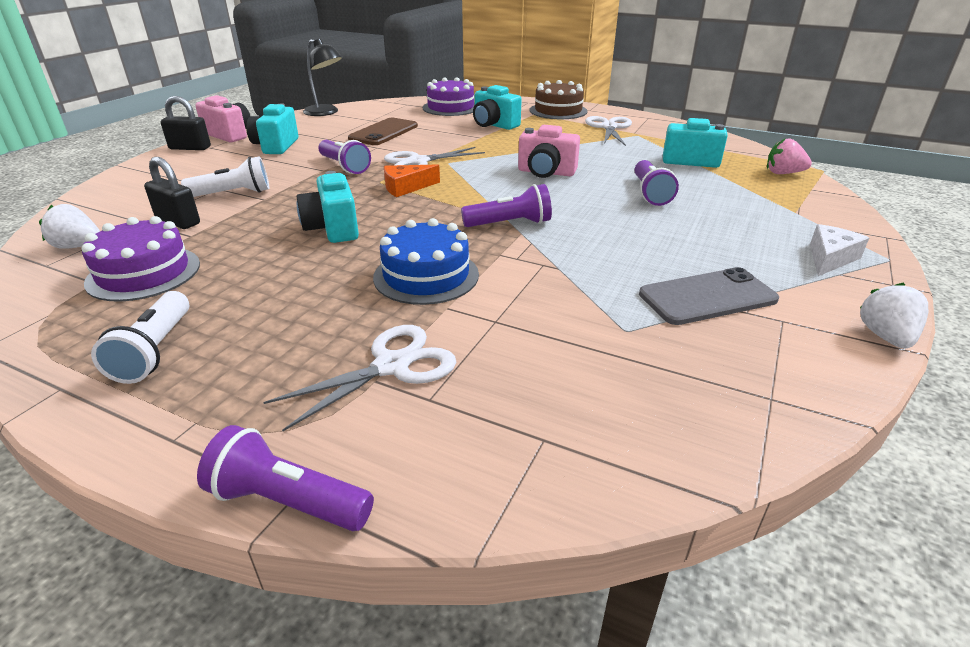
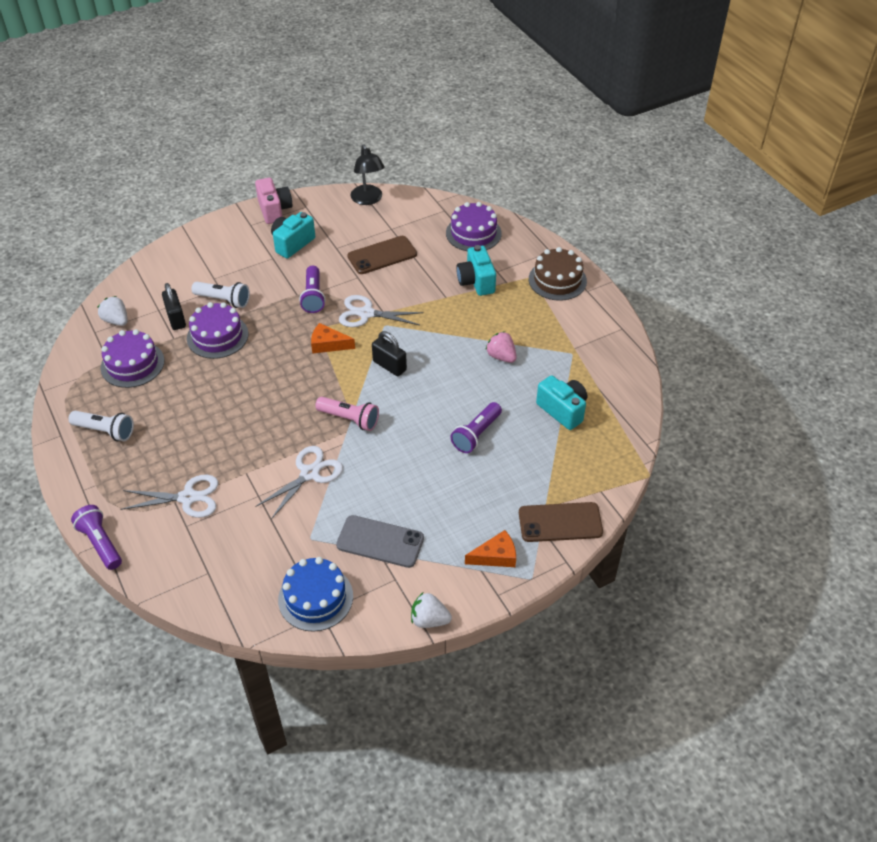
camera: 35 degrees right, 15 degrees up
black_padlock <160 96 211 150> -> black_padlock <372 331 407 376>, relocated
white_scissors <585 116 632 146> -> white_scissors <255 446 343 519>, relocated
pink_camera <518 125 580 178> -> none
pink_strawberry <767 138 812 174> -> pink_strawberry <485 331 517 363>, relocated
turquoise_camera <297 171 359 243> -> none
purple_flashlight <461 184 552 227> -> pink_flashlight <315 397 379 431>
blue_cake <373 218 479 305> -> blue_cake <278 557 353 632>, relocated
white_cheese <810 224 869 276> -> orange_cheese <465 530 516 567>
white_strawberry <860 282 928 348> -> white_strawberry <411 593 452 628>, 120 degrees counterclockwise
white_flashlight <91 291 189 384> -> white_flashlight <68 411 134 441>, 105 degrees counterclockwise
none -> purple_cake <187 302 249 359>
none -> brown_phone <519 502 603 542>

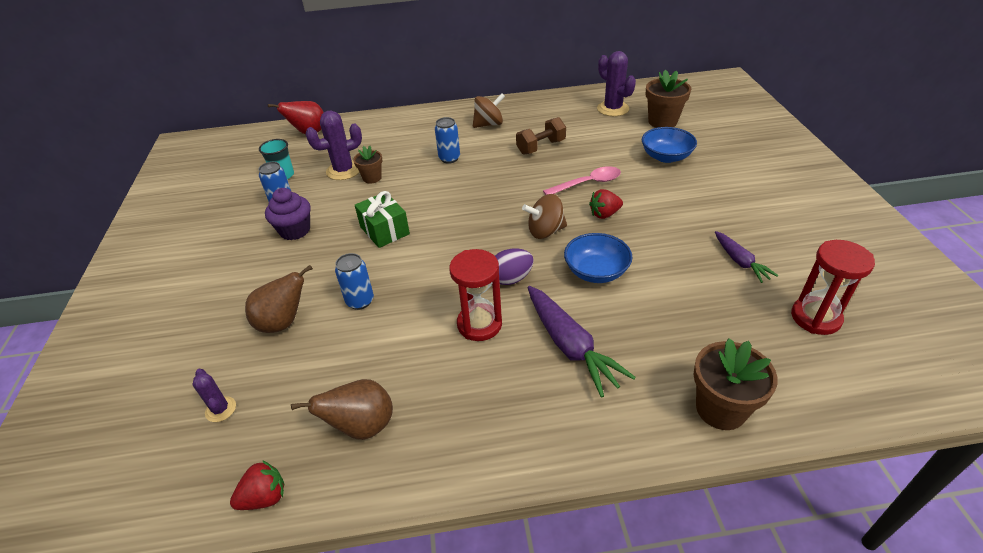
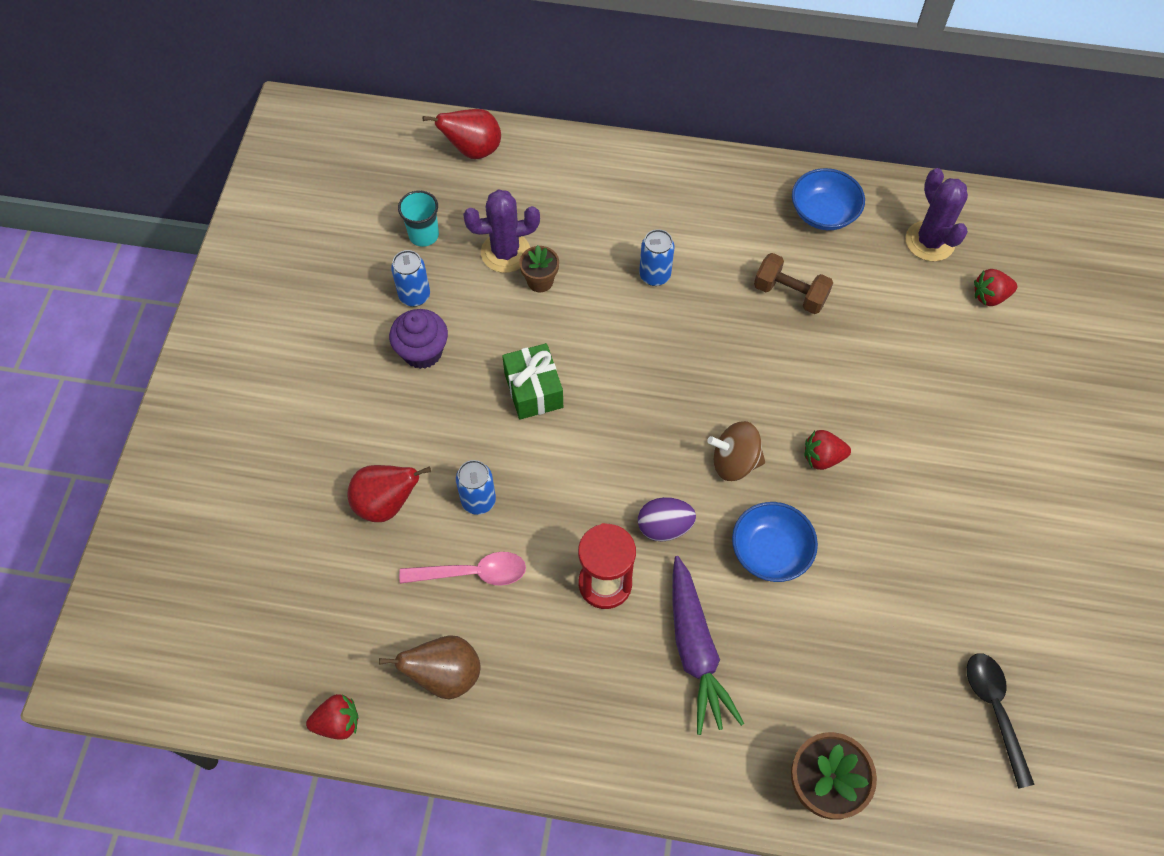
camera: 15 degrees right, 20 degrees up
brown_flower_pot <646 69 691 128> -> red_strawberry <974 269 1017 306>
brown_spinning_top <473 93 505 128> -> none
brown_dumbbell <516 117 566 155> -> brown_dumbbell <754 253 833 314>, 45 degrees clockwise
blue_bowl <642 127 697 163> -> blue_bowl <792 168 865 230>, relocated
pink_spoon <543 166 621 195> -> pink_spoon <399 552 526 586>, relocated
purple_carrot <715 231 778 283> -> none
red_hourglass <791 240 875 335> -> black_spoon <967 653 1035 789>
brown_pear <245 265 313 333> -> red_pear <348 465 431 522>
purple_cactus <192 369 236 422> -> none

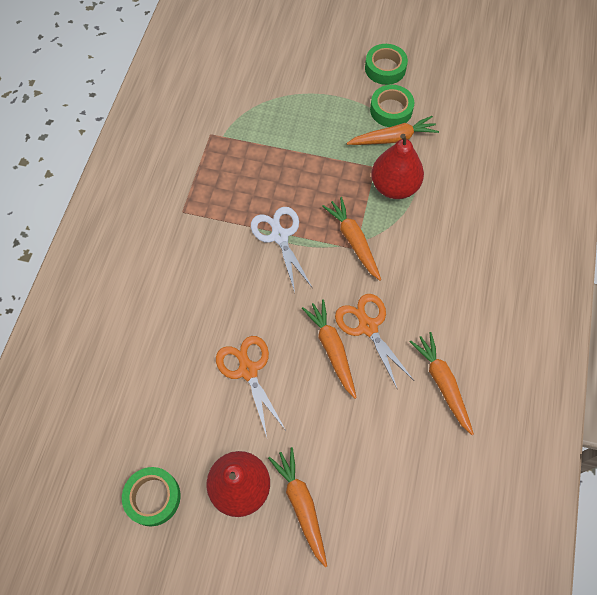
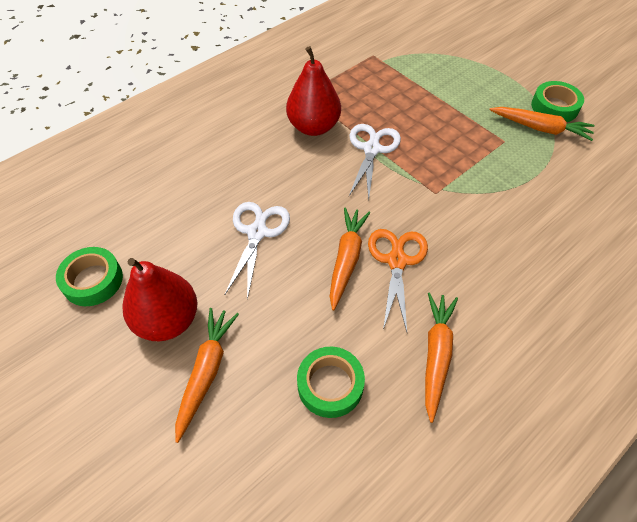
camera: 35 degrees right, 10 degrees down
green_tape <365 44 408 85> -> green_tape <297 347 365 418>, relocated
red_pear <371 134 424 199> -> red_pear <286 46 341 136>, relocated
orange_carrot <322 197 381 281> -> none
orange_scissors <216 336 285 437> -> white_scissors <225 202 290 300>

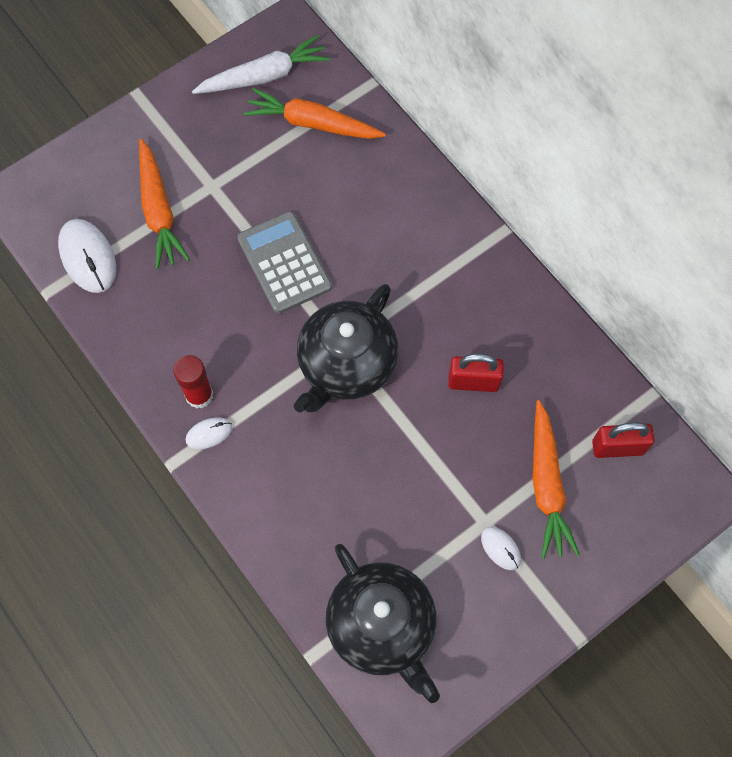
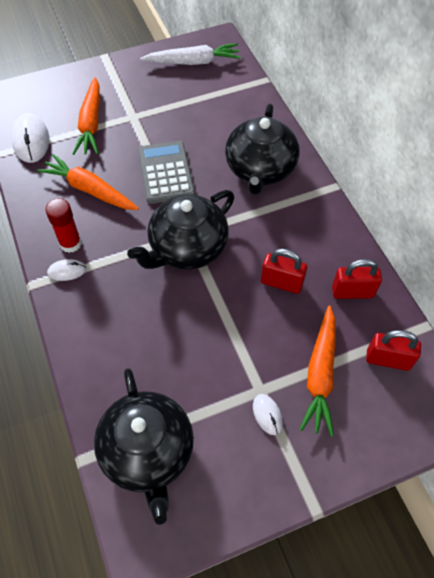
camera: 15 degrees right, 10 degrees down
orange_carrot <243 88 386 139> -> orange_carrot <37 154 139 210>, relocated
none -> black_teapot <225 104 299 195>
none -> red_padlock <332 259 382 299>

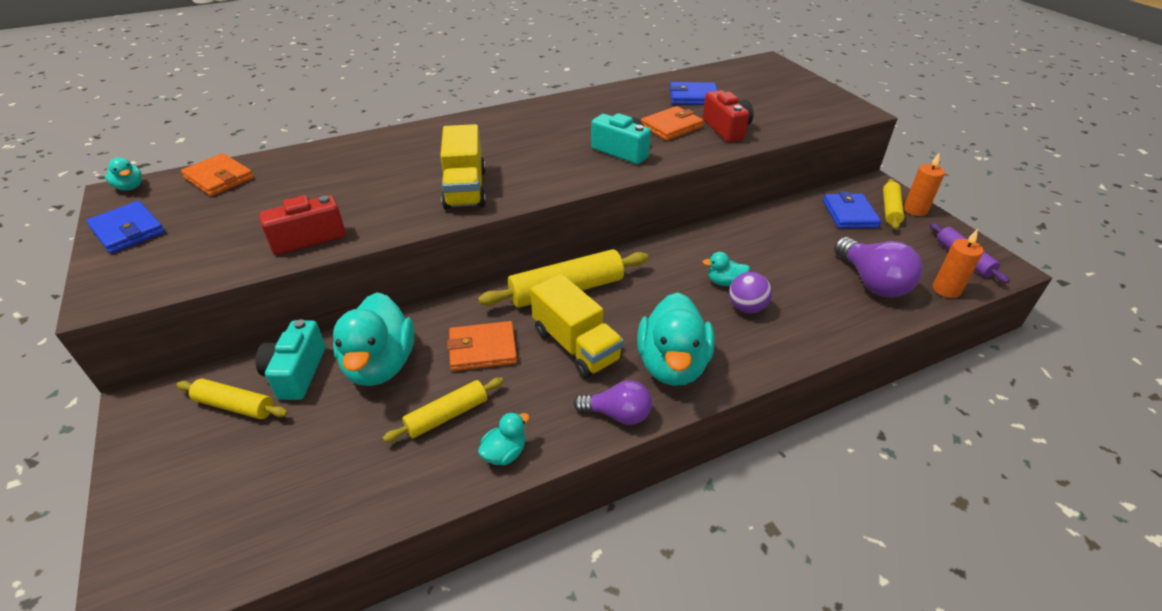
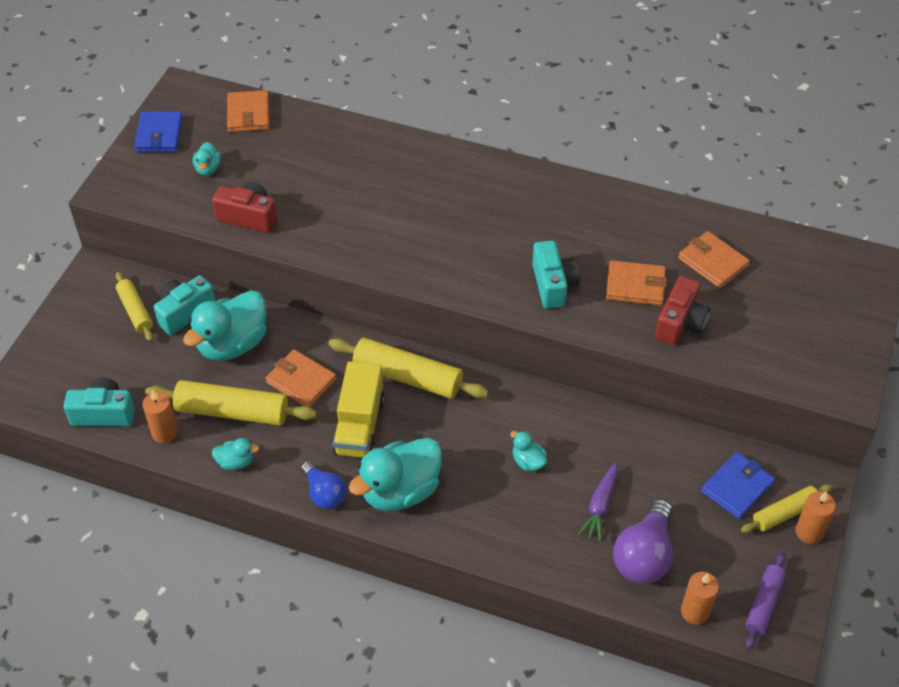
camera: 45 degrees right, 10 degrees up
blue_wallet <670 82 717 105> -> orange_wallet <678 231 750 288>
yellow_truck <440 124 486 209> -> none
turquoise_duck <105 157 142 191> -> turquoise_duck <193 142 221 176>, relocated
purple_ball <729 272 772 313> -> none
yellow_rolling_pin <383 378 504 442> -> yellow_rolling_pin <145 380 317 426>, x1.67
purple_light_bulb <573 380 652 425> -> blue_light_bulb <301 461 346 509>
none -> turquoise_camera <64 378 135 426>
none -> orange_candle <143 390 178 444>
none -> purple_carrot <578 463 618 542>

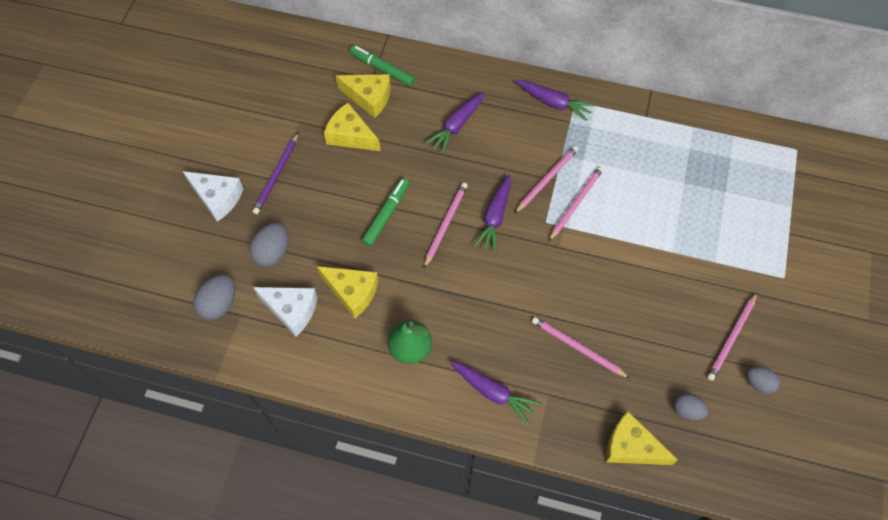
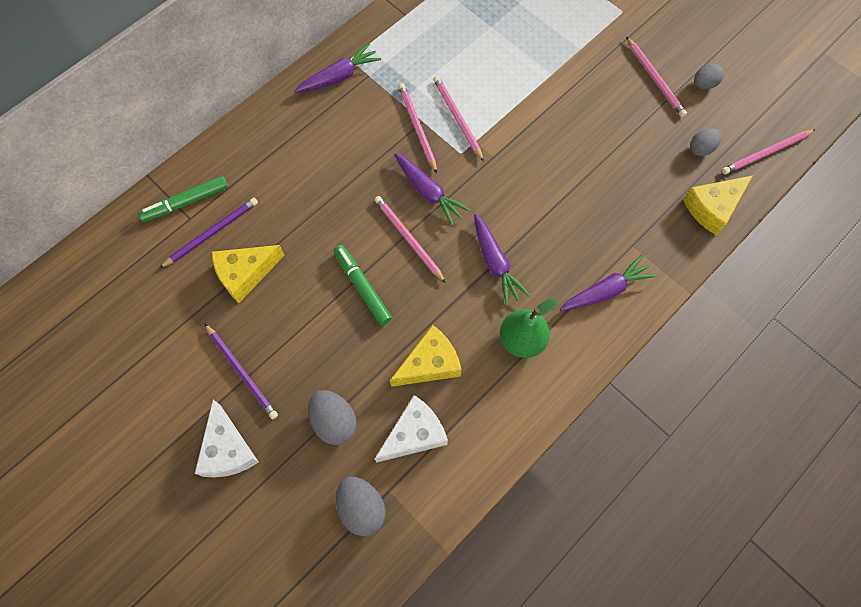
camera: 60 degrees left, 5 degrees up
yellow_cheese <335 74 391 118> -> purple_pencil <160 198 258 268>
purple_carrot <425 92 484 154> -> purple_carrot <474 214 530 306>, relocated
white_cheese <183 171 243 222> -> white_cheese <195 400 259 478>, 105 degrees clockwise
pink_pencil <532 317 630 378> -> pink_pencil <722 129 816 175>, relocated

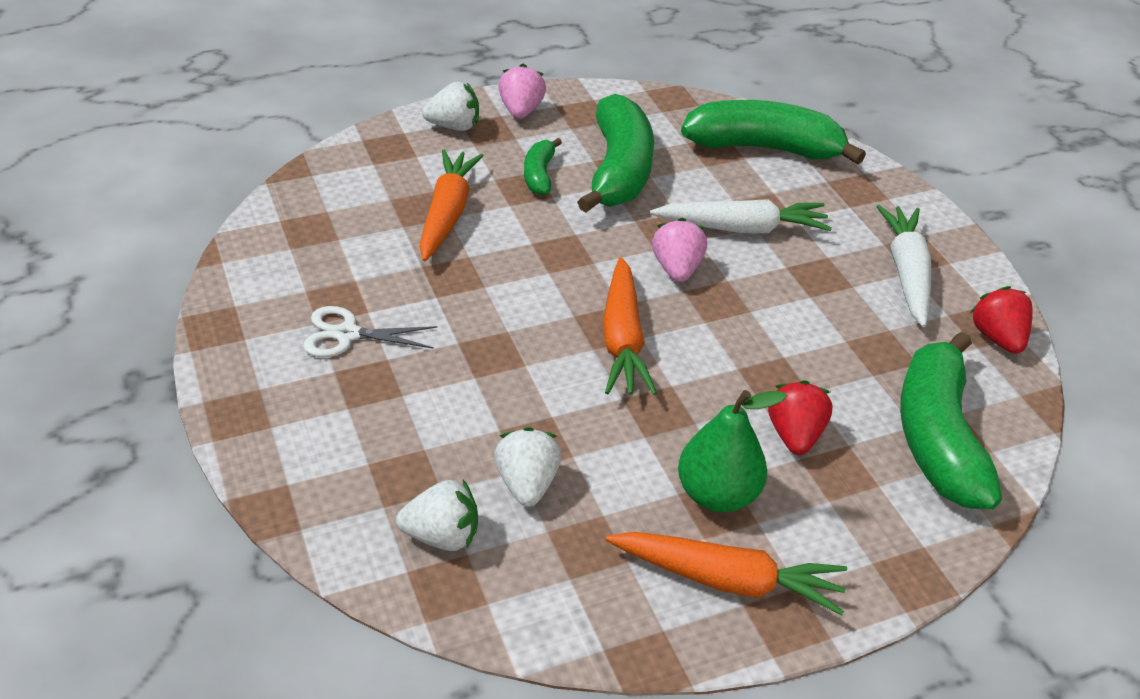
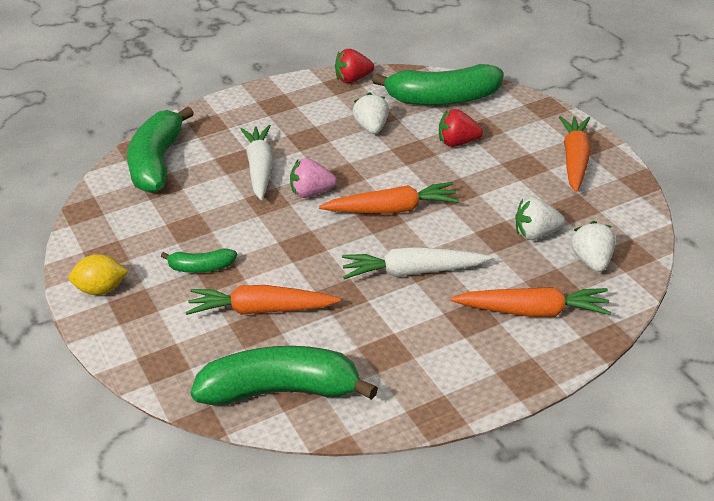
camera: 90 degrees left, 5 degrees down
pink_strawberry <498 64 546 119> -> yellow_lemon <69 254 128 295>
white_strawberry <422 82 479 131> -> white_strawberry <353 92 389 134>, relocated
green_banana <577 94 654 213> -> green_banana <190 346 378 406>, relocated
white_carrot <876 205 931 327> -> white_carrot <342 247 492 279>, relocated
white_scissors <303 306 437 357> -> none
green_pear <678 390 787 512> -> none
none -> orange_carrot <451 287 611 317>

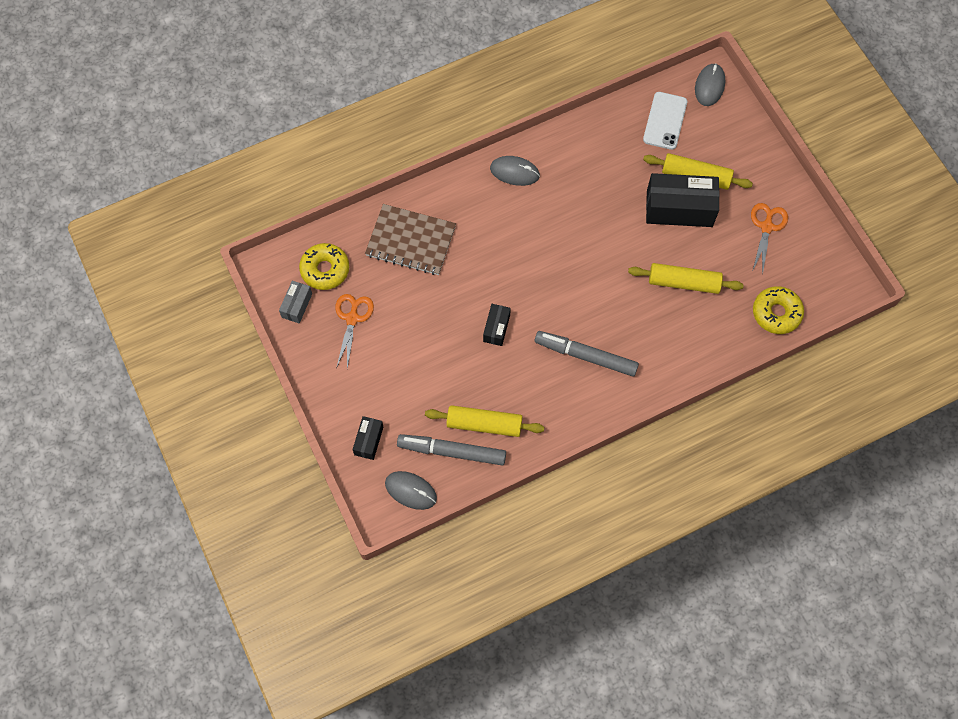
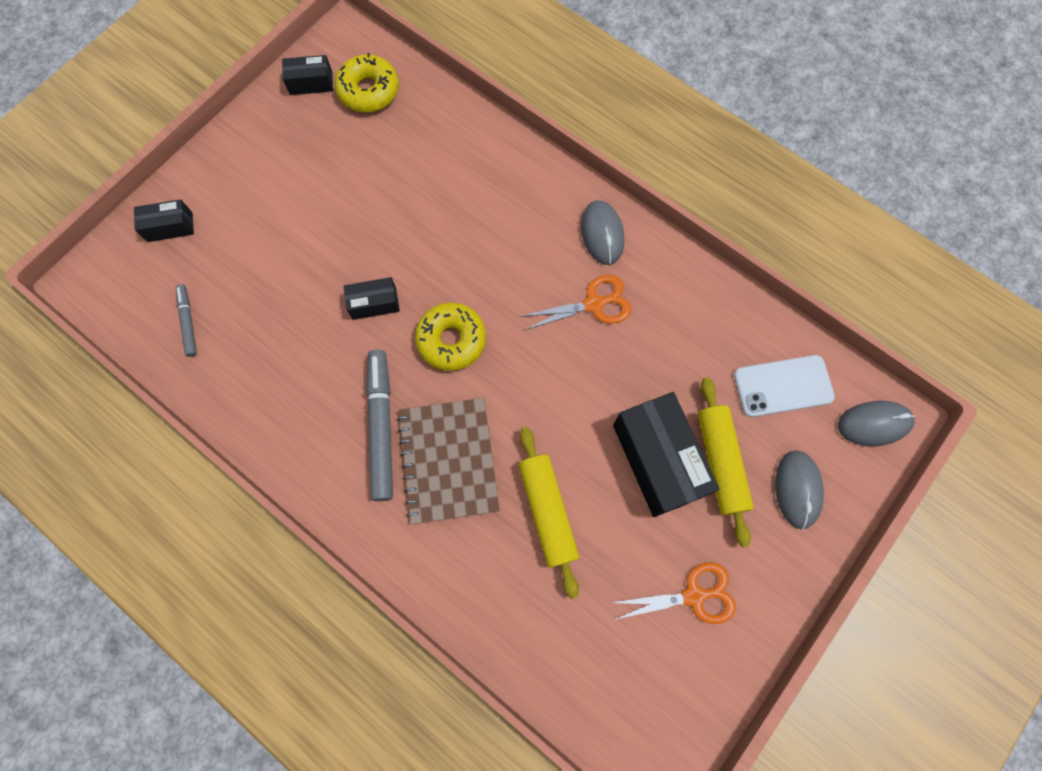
camera: 65 degrees right, 5 degrees up
brown_notebook <365 204 456 275> -> brown_notebook <397 398 500 524>, relocated
grey_box <279 281 312 323> -> black_box <282 55 333 95>
yellow_donut <753 286 804 334> -> yellow_donut <415 303 486 371>, relocated
orange_scissors <335 294 374 369> -> orange_scissors <520 275 631 330>, relocated
yellow_rolling_pin <425 405 544 437> -> none
grey_marker <397 434 506 466> -> grey_marker <176 284 197 357>, x0.53
grey_mouse <385 471 437 510> -> grey_mouse <775 451 824 529>, relocated

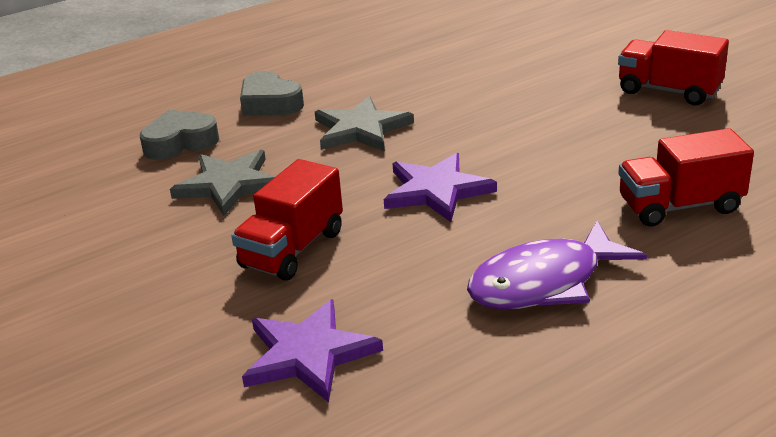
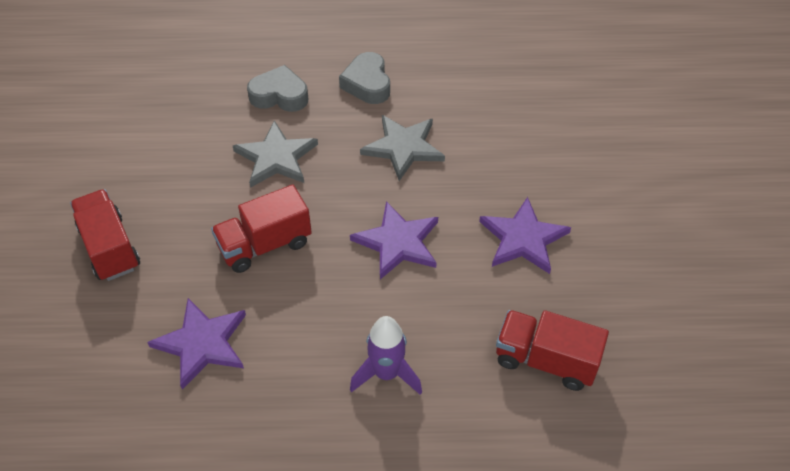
camera: 30 degrees right, 20 degrees up
red_truck <618 30 729 105> -> red_truck <70 189 140 281>, relocated
purple_fish <467 221 647 309> -> purple_rocket <350 316 422 395>
none -> purple_star <479 197 571 274>

